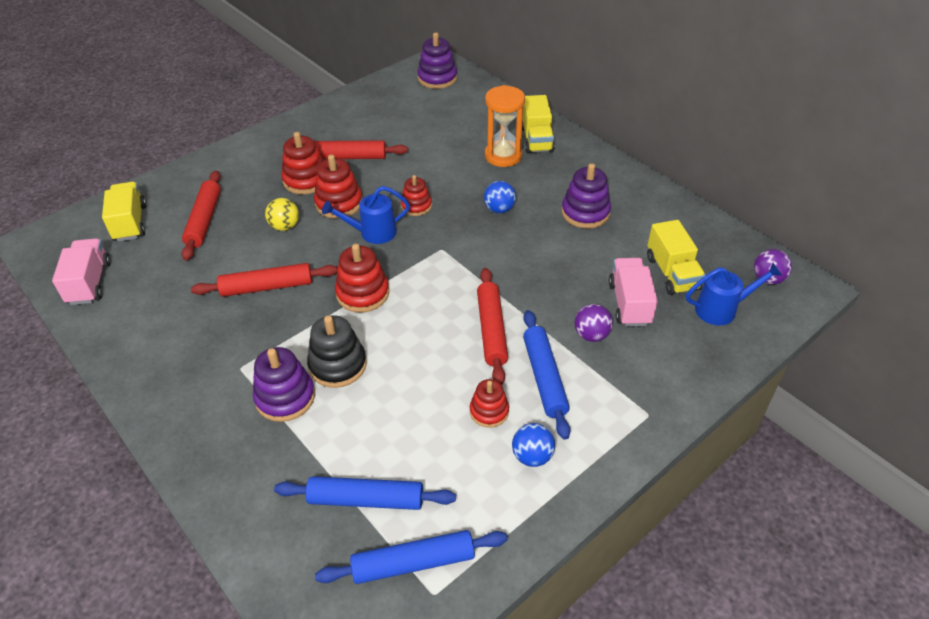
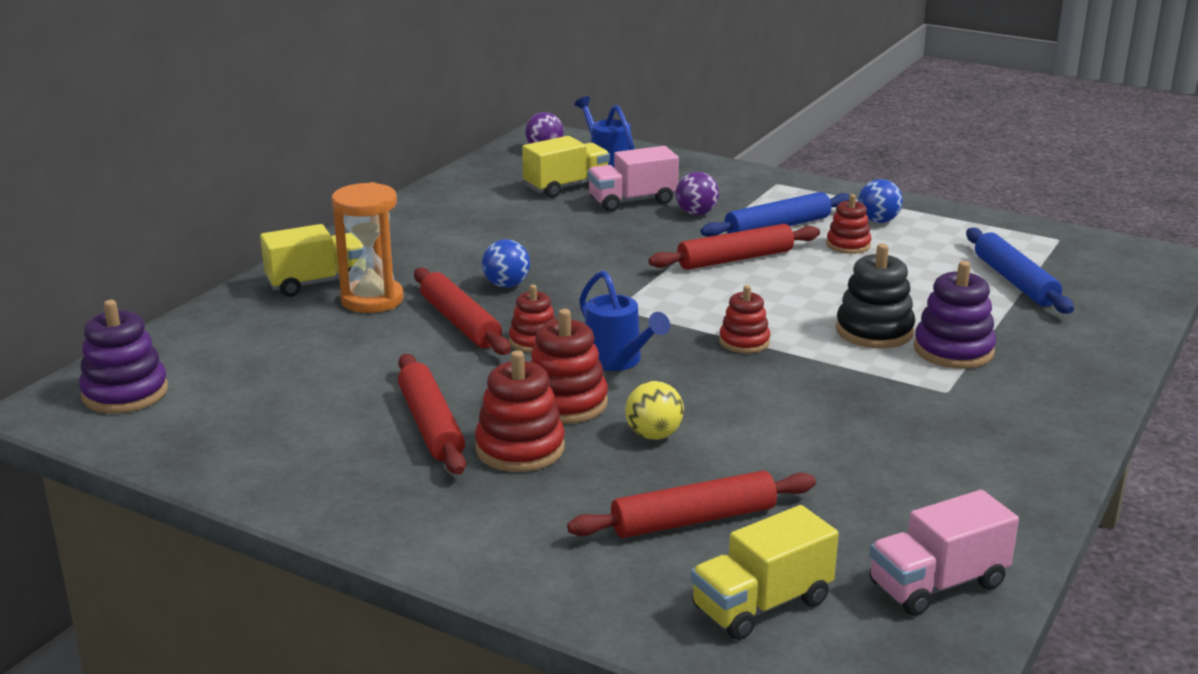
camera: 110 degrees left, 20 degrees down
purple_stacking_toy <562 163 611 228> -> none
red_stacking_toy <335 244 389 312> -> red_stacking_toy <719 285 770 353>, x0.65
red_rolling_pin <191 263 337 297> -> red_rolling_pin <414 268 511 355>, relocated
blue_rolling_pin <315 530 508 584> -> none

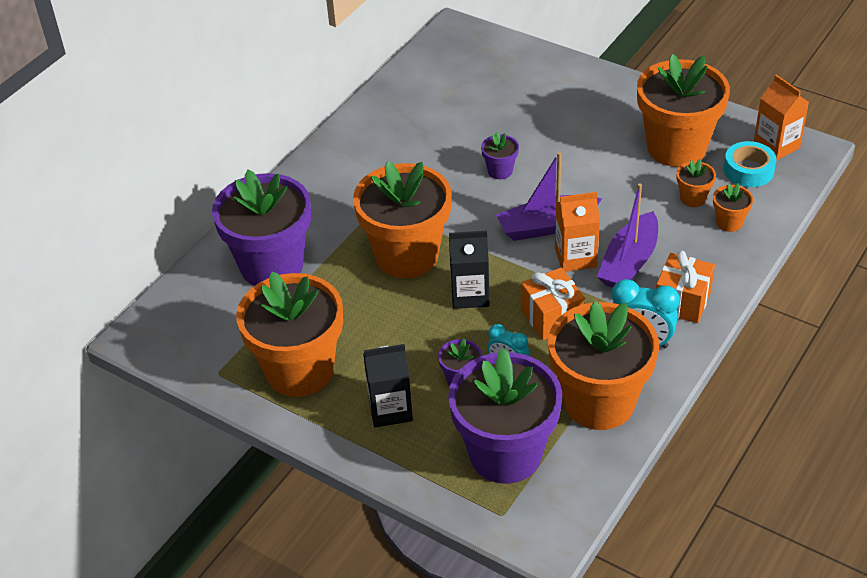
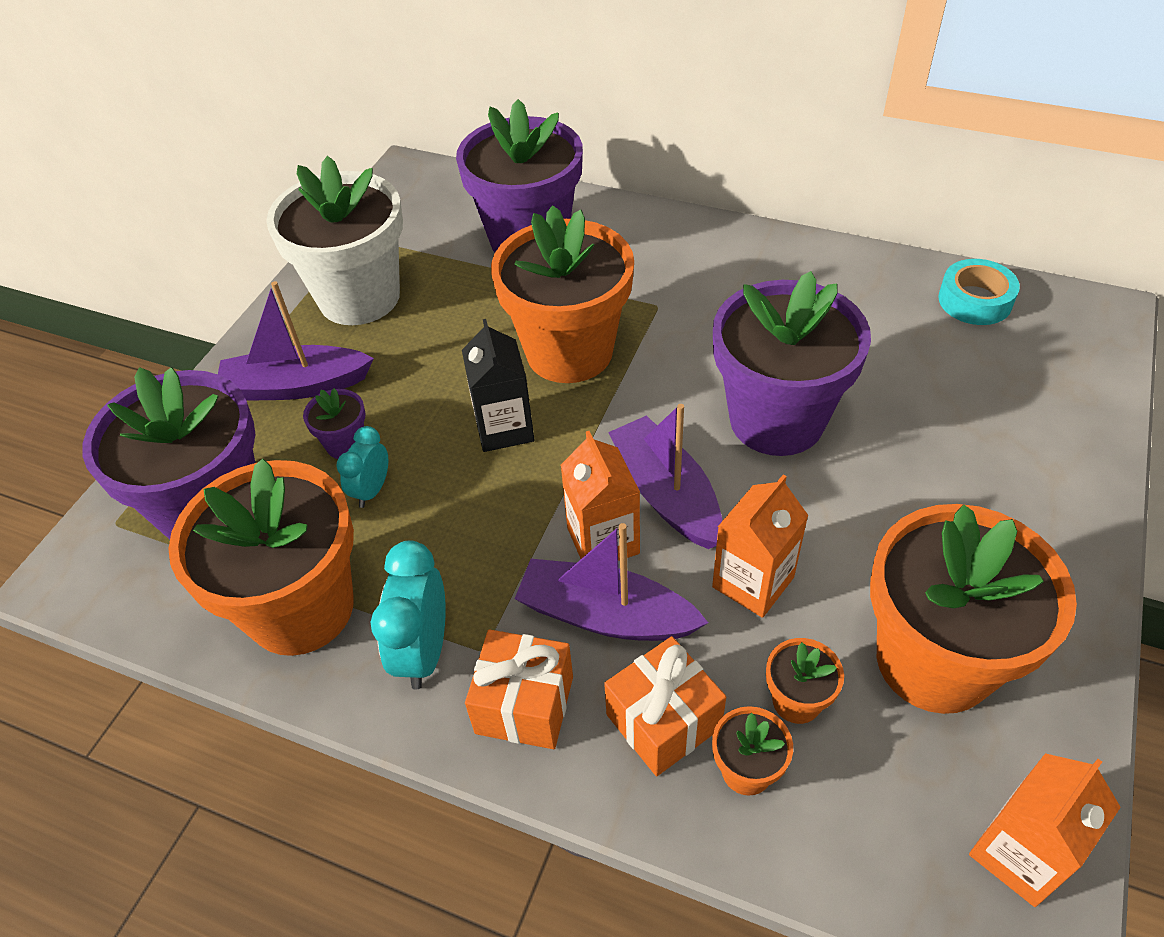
camera: 80 degrees right, 5 degrees up
purple_flower_pot <481 132 519 179> -> purple_flower_pot <713 271 871 456>, x2.40
turquoise_tape <724 141 776 187> -> turquoise_tape <938 259 1020 325>, relocated
orange_gift <521 268 585 340> -> orange_gift <604 636 726 776>, relocated
orange_flower_pot <236 272 343 397> -> white_flower_pot <266 156 403 325>
black_carton <363 344 413 427> -> purple_boat <218 281 374 401>
none -> orange_carton <712 474 809 618>

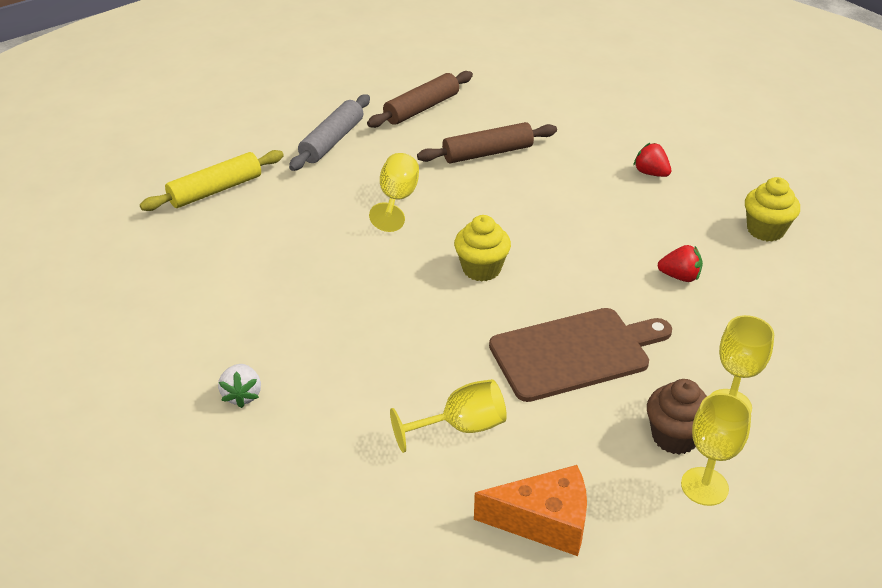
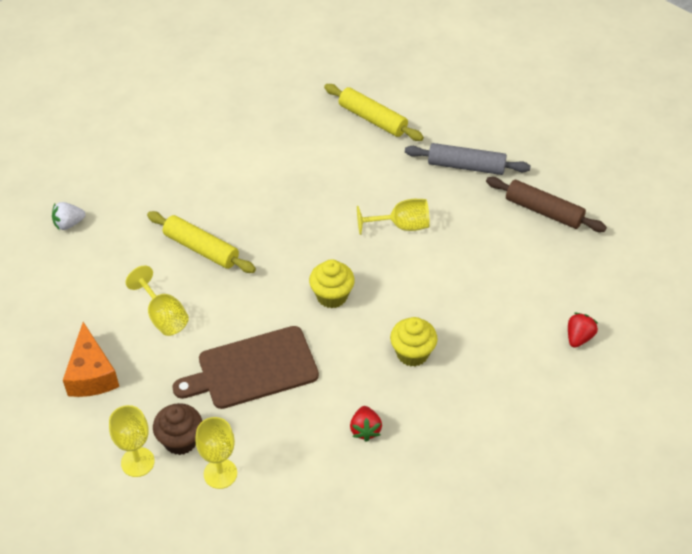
camera: 75 degrees right, 10 degrees up
brown_rolling_pin <417 122 557 163> -> none
red_strawberry <633 143 671 177> -> red_strawberry <568 313 598 348>, relocated
yellow_cupcake <745 177 800 242> -> yellow_cupcake <390 317 437 366>, relocated
brown_cutting_board <489 308 672 402> -> brown_cutting_board <173 326 319 409>, 105 degrees clockwise
white_strawberry <218 364 261 408> -> white_strawberry <52 202 86 230>, relocated
none -> yellow_rolling_pin <147 211 256 273>

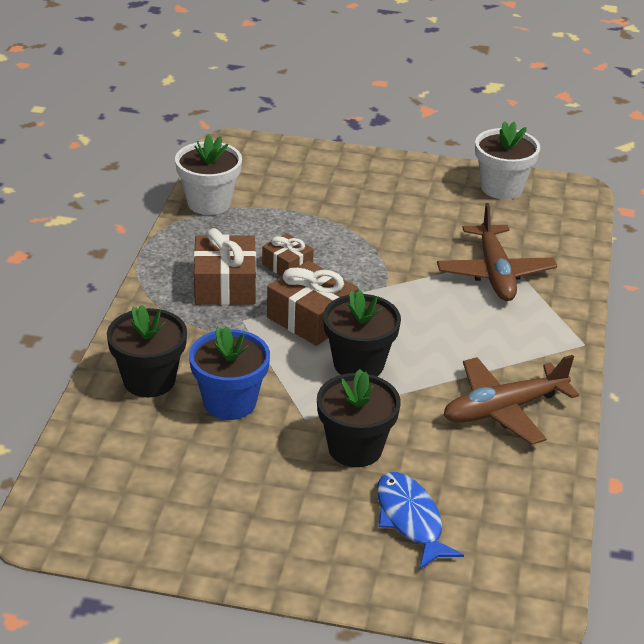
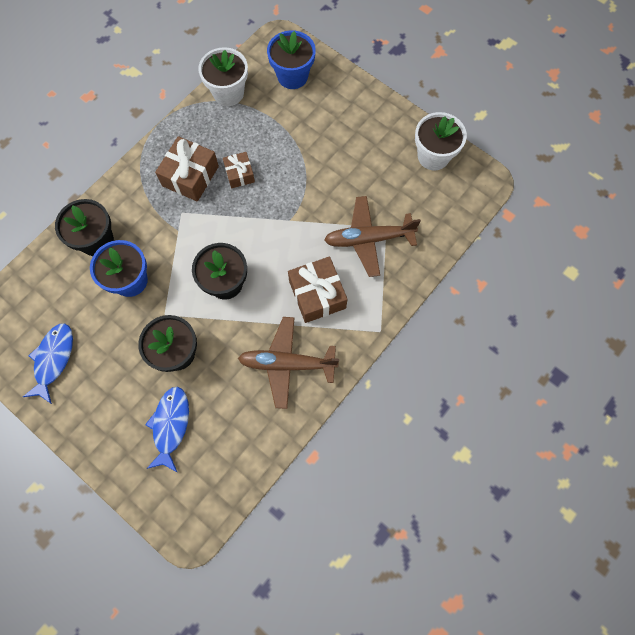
camera: 30 degrees right, 35 degrees up
brown_plane <437 203 557 301> -> brown_plane <324 196 421 277>, 60 degrees clockwise
brown_gift <267 261 359 346> -> brown_gift <288 257 348 323>, relocated
none -> blue_flower_pot <267 30 316 89>
none -> blue_fish <23 323 73 404>

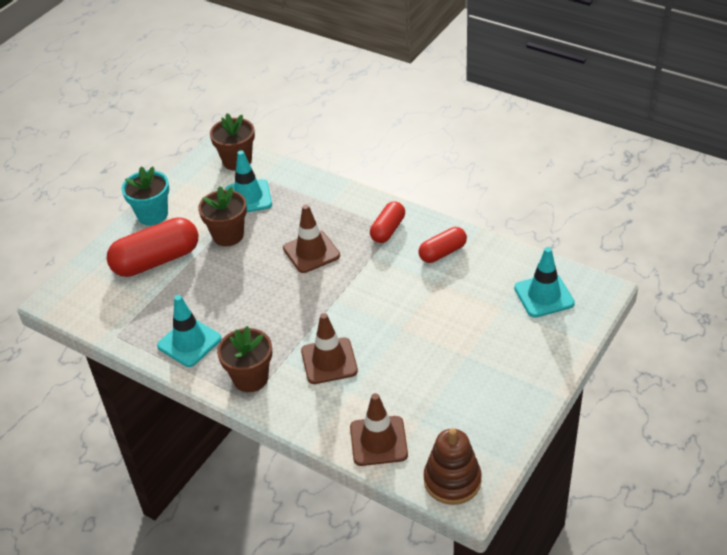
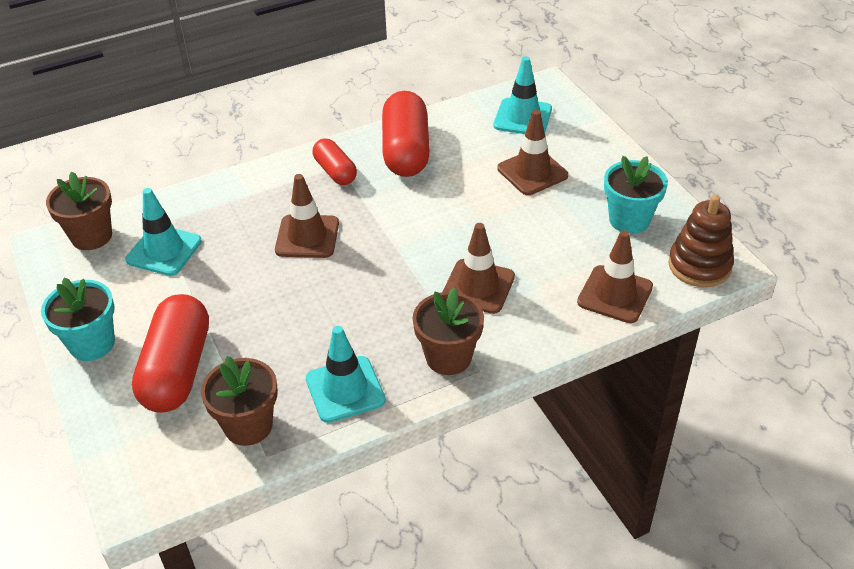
camera: 60 degrees left, 0 degrees up
brown_flower_pot <198 186 247 246> -> brown_flower_pot <201 356 278 446>, relocated
red_capsule <418 227 467 263> -> red_capsule <382 91 430 177>, x1.75
none -> brown_traffic_cone <497 110 568 195>
none -> turquoise_flower_pot <604 156 668 234>

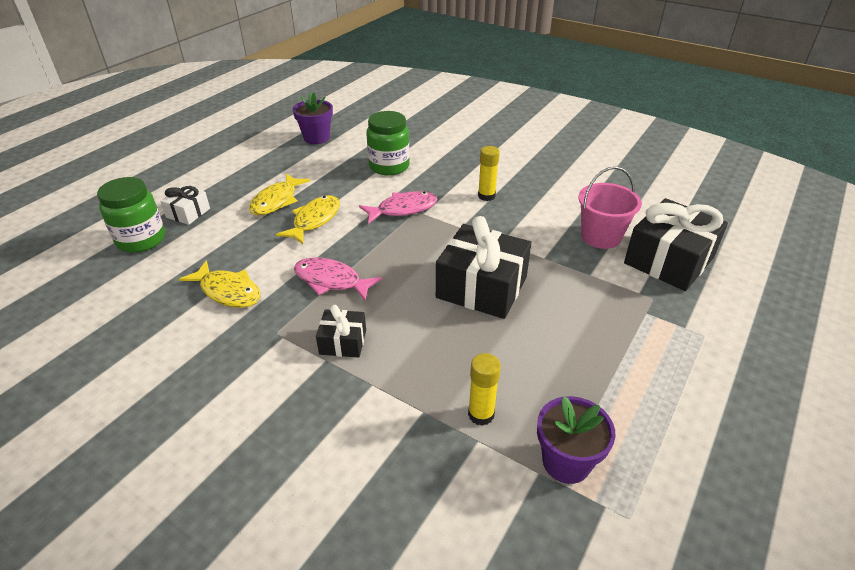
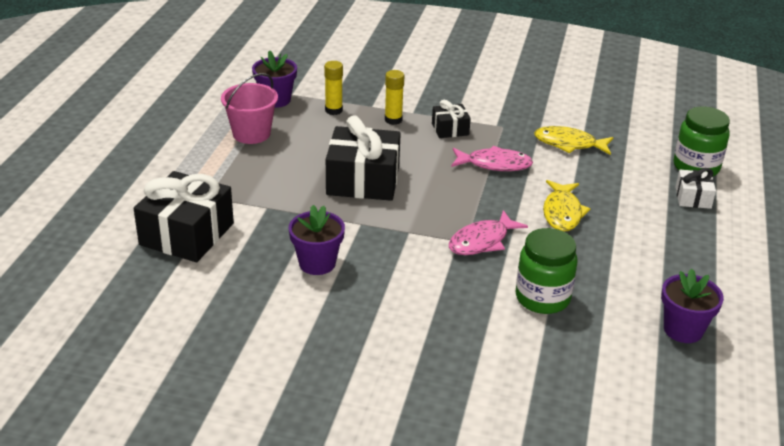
camera: 160 degrees right, 5 degrees down
yellow_glue_stick <478 146 500 201> -> yellow_glue_stick <385 70 405 125>, relocated
pink_bucket <578 166 642 249> -> pink_bucket <221 73 278 144>, relocated
yellow_fish <249 173 311 215> -> none
none -> purple_flower_pot <288 205 345 275>

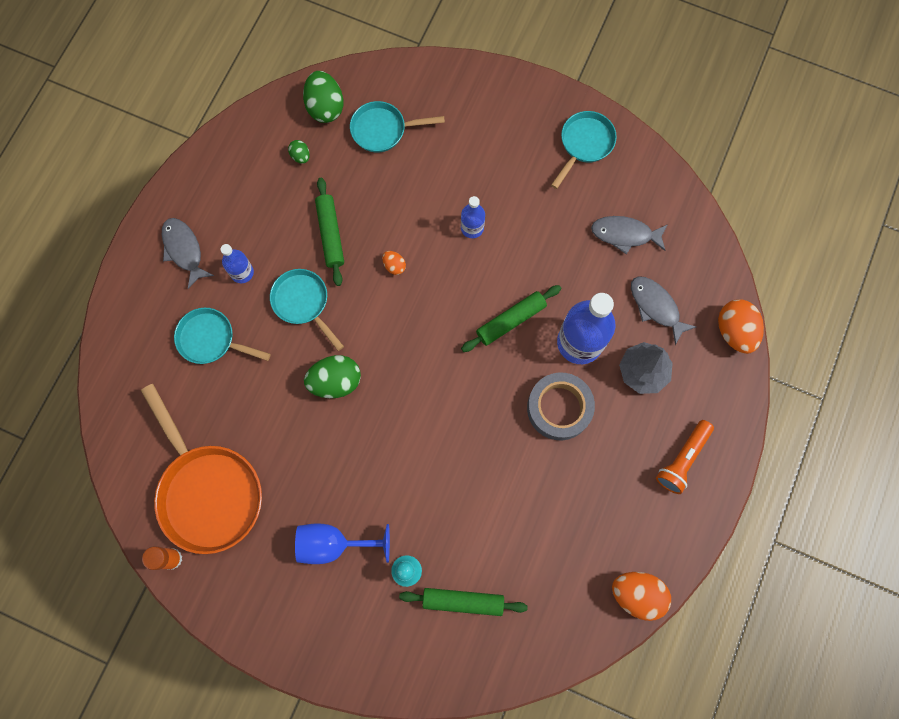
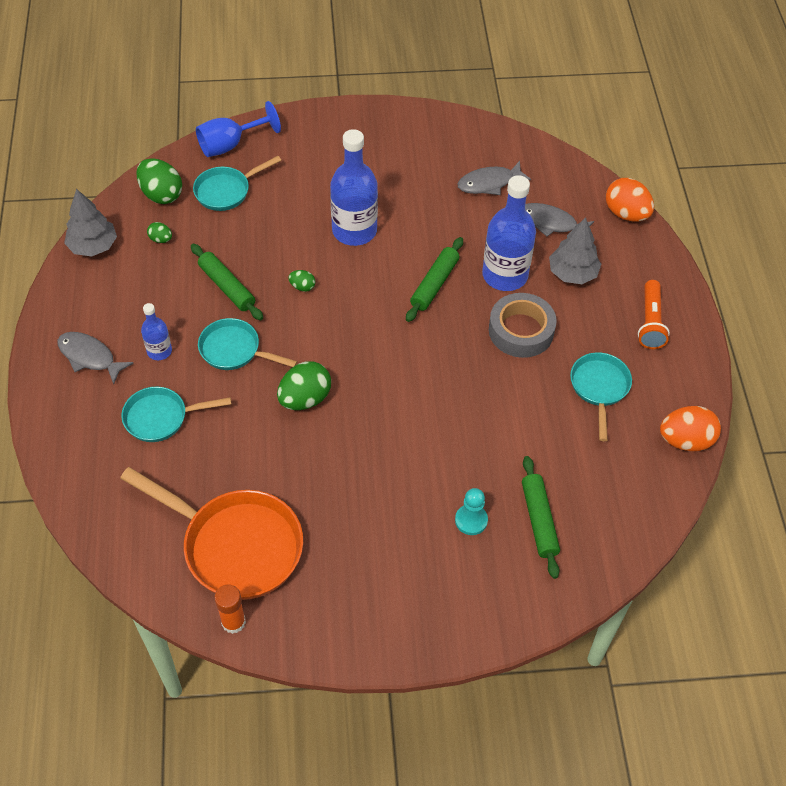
camera: 30 degrees left, 20 degrees down
turquoise_pan <551 111 617 189> -> turquoise_pan <570 352 632 441>, relocated
blue_bottle <461 196 485 238> -> blue_bottle <330 129 378 246>, x1.94
orange_egg <382 251 406 275> -> green_egg <288 270 315 292>
blue_goblet <295 523 390 564> -> blue_goblet <196 101 281 157>, relocated
green_rolling_pin <399 588 528 616> -> green_rolling_pin <522 456 560 579>, 75 degrees counterclockwise
none -> grey_tree <64 189 117 257>

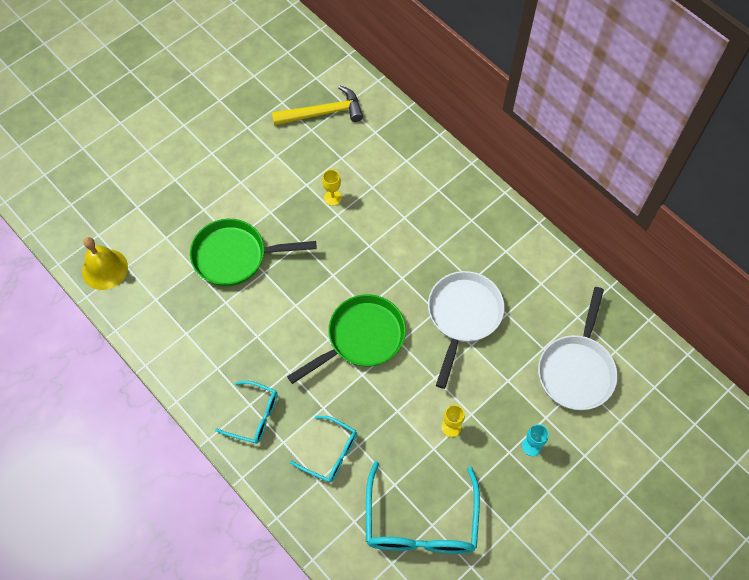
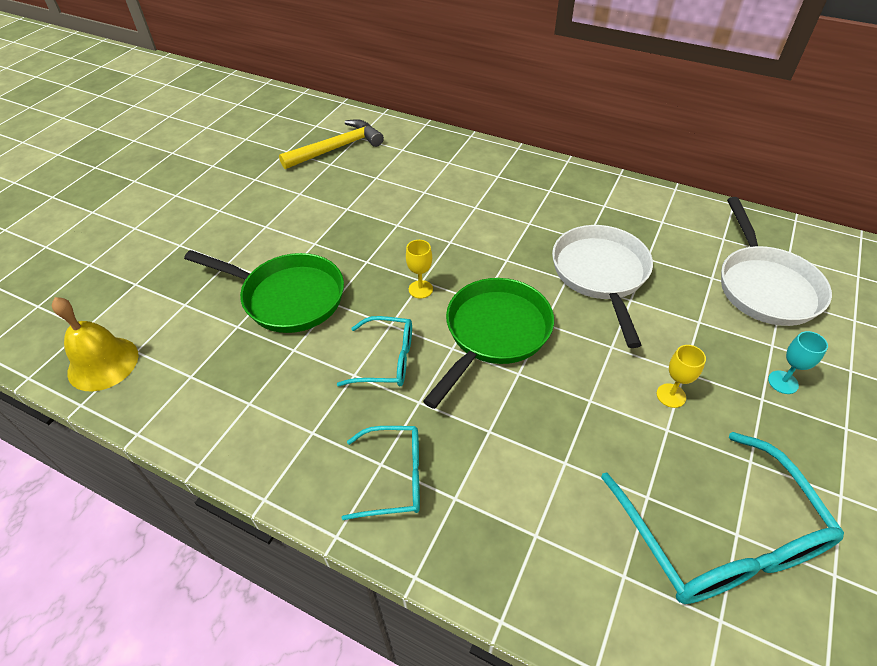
camera: 20 degrees left, 15 degrees down
yellow_goblet <322 169 342 206> -> yellow_goblet <406 240 433 299>, relocated
green_pan <190 219 316 286> -> green_pan <184 250 344 333>, 135 degrees counterclockwise
turquoise_glasses <290 416 357 482> -> turquoise_glasses <337 316 412 386>, relocated

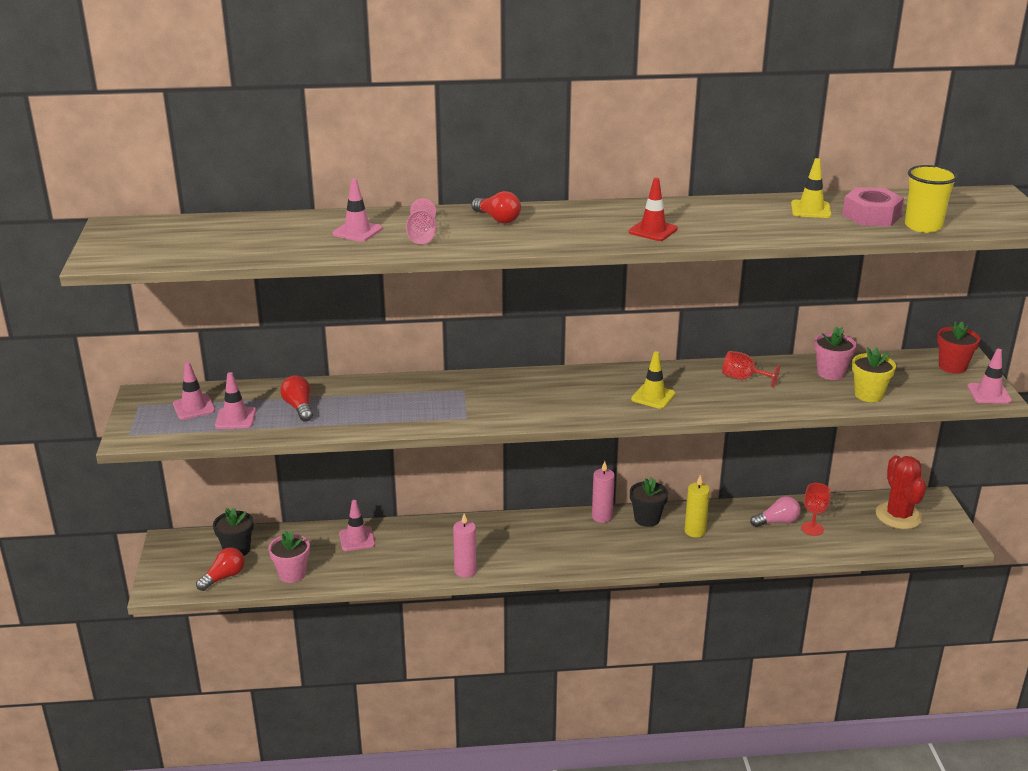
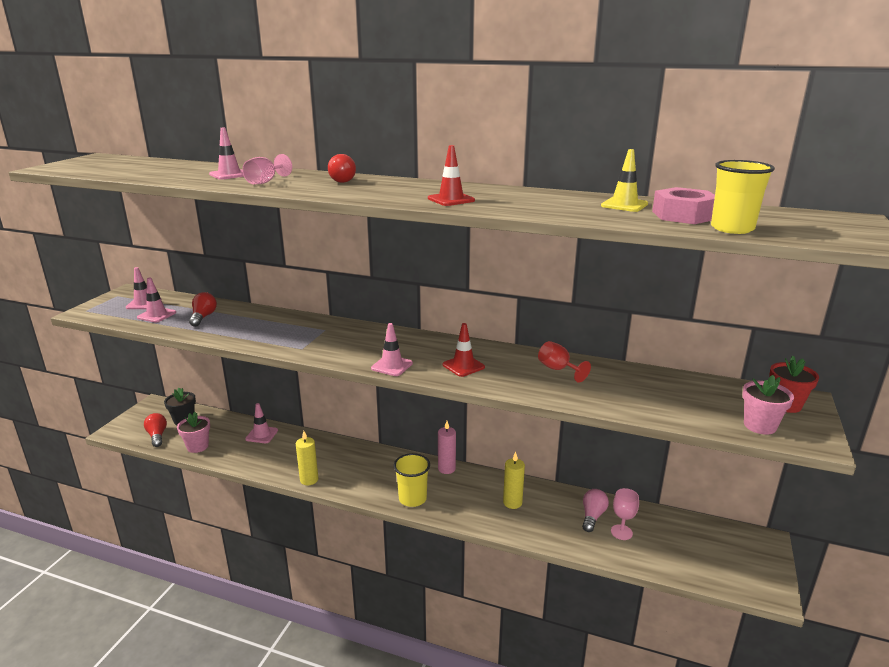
camera: 25 degrees right, 5 degrees down
pink_flower_pot <814 327 857 380> -> pink_flower_pot <742 375 794 435>, relocated
yellow_flower_pot <852 347 896 402> -> none
pink_traffic_cone <967 349 1012 404> -> pink_traffic_cone <371 323 413 376>, relocated
yellow_traffic_cone <631 351 675 409> -> red_traffic_cone <443 323 485 377>
red_cactus <876 455 926 529> -> none
black_flower_pot <630 477 668 527> -> none
red_goblet <801 483 831 536> -> pink_goblet <611 488 639 540>
pink_light_bulb <750 496 801 527> -> pink_light_bulb <582 489 609 532>, 75 degrees counterclockwise
pink_candle <453 513 477 578> -> yellow_candle <296 431 318 485>
red_light_bulb <196 547 245 591> -> red_light_bulb <144 413 167 447>, 90 degrees counterclockwise
none -> yellow_cup <394 453 430 507>

